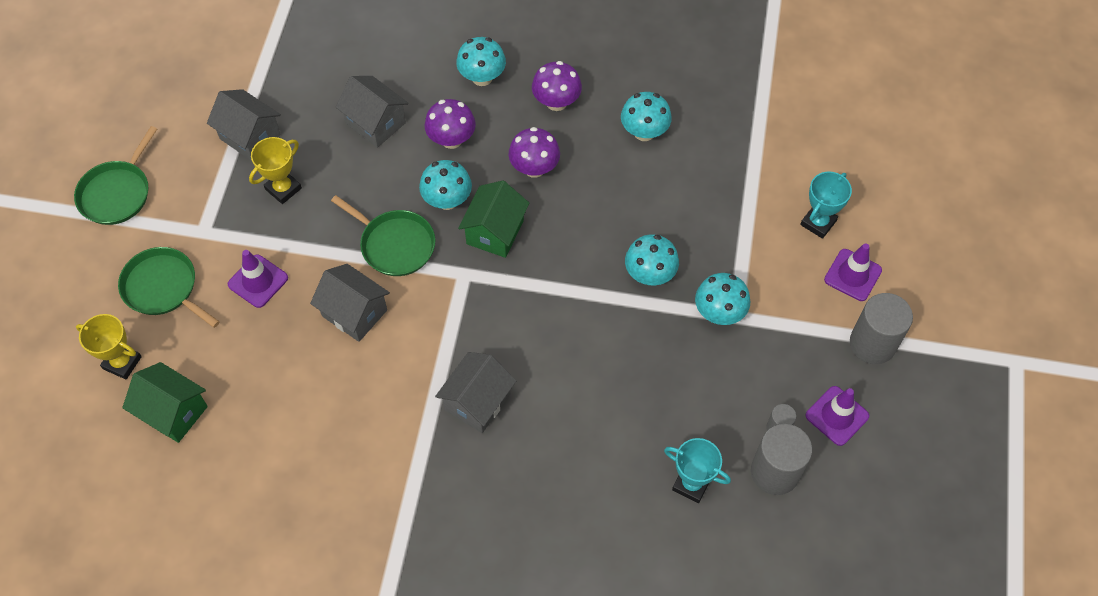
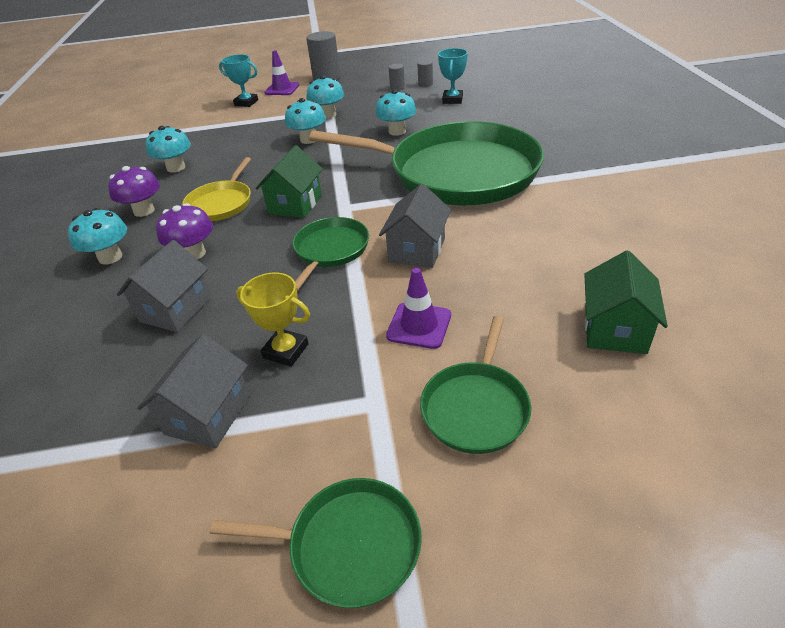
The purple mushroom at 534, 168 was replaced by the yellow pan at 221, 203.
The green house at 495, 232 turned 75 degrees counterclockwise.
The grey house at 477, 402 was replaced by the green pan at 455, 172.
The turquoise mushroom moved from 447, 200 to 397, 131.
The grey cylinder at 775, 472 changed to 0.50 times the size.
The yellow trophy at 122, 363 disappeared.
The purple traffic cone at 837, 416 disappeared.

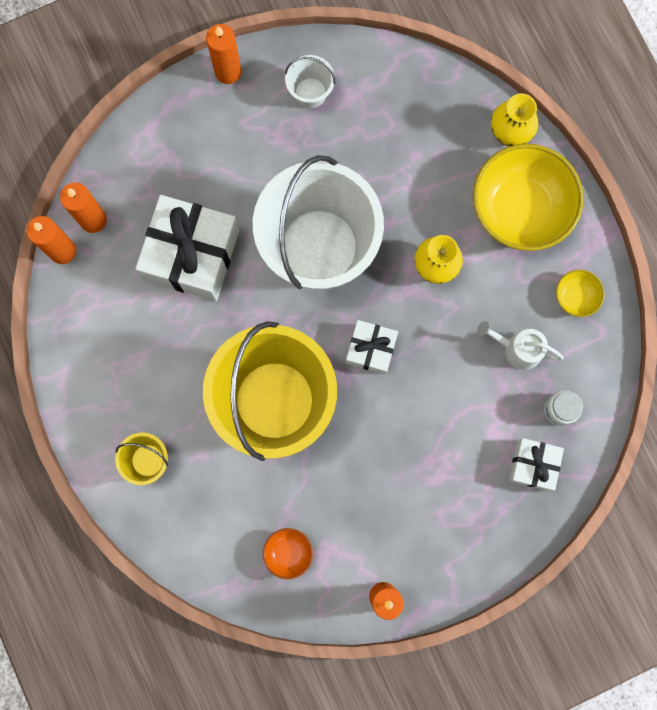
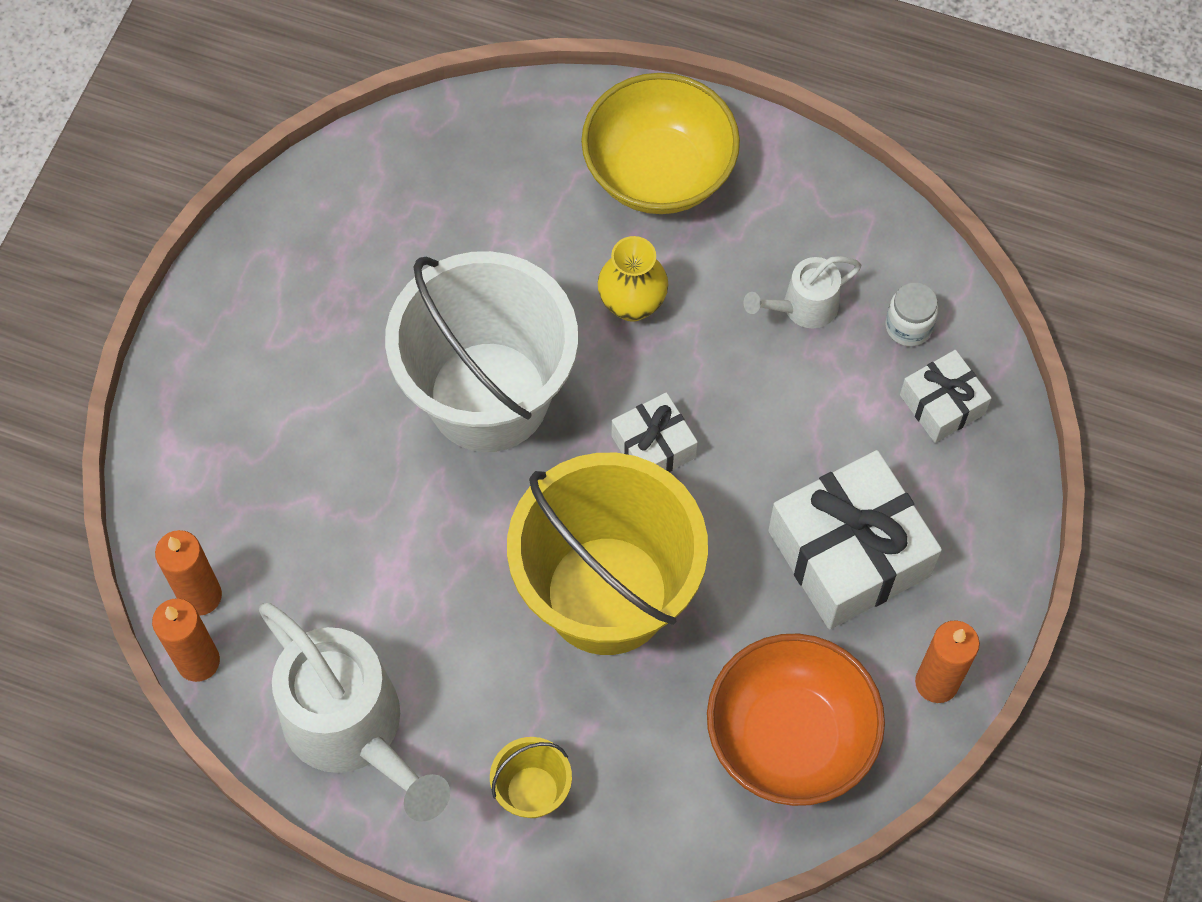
The white watering can at 354, 731 appeared.
The orange bowl at 288, 552 changed to 2.26 times the size.
The white gift moved from 192, 254 to 849, 553.
The orange candle at 228, 72 disappeared.
The white bucket at 310, 93 disappeared.
The yellow vase at 509, 133 disappeared.
The yellow bowl at 575, 297 disappeared.

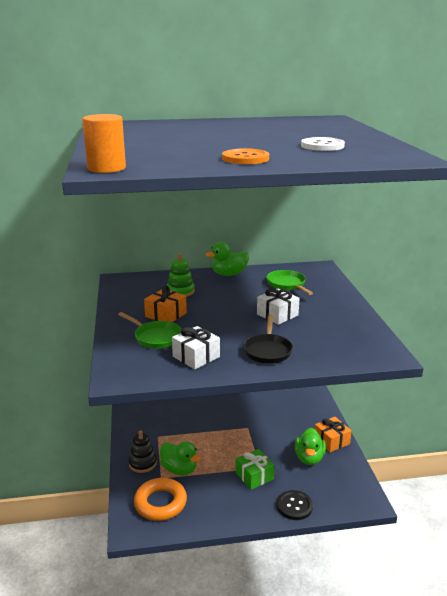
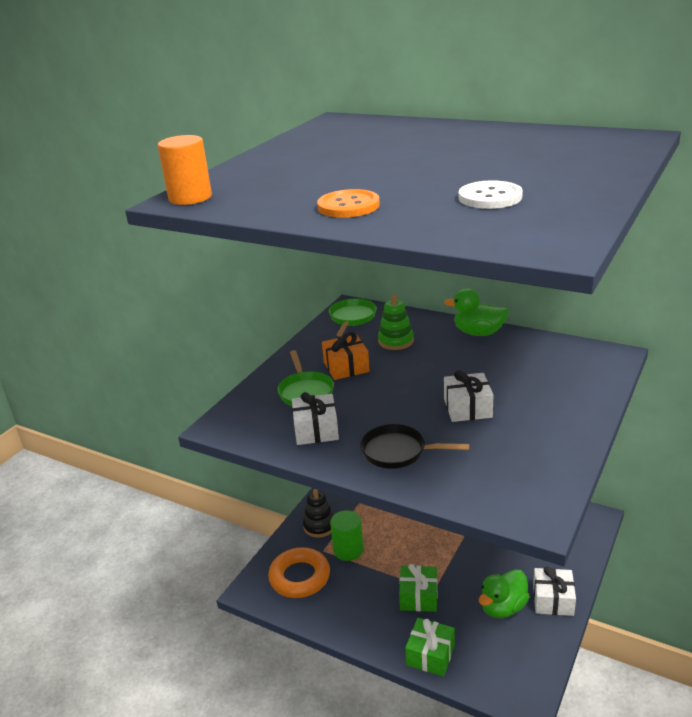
The green pan moved from 287, 284 to 352, 318.
The green duck at 179, 469 was replaced by the green cylinder at 348, 550.
The black pan at 267, 350 turned 60 degrees clockwise.
The black button at 294, 506 was replaced by the green gift at 430, 655.
The orange gift at 331, 441 became the white gift at 553, 600.

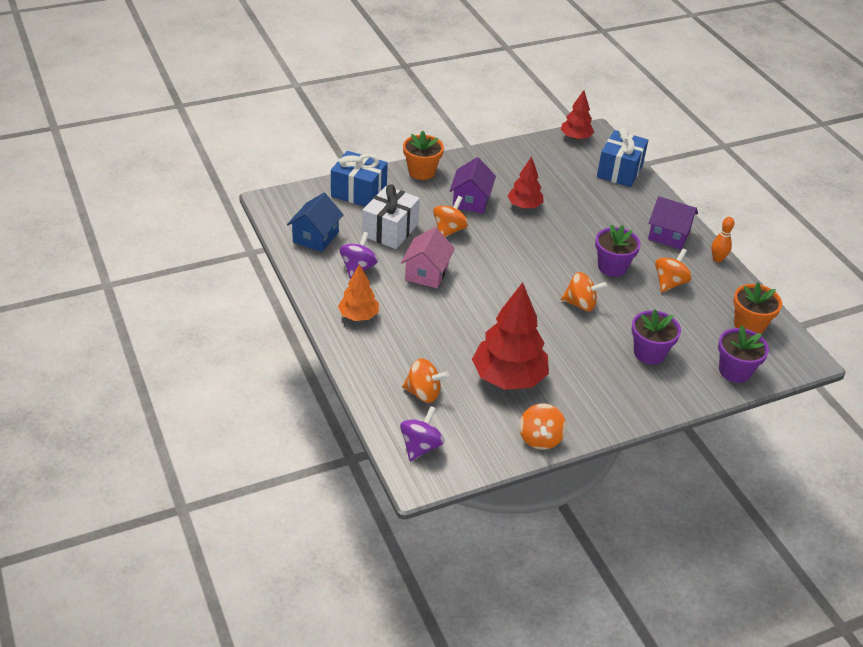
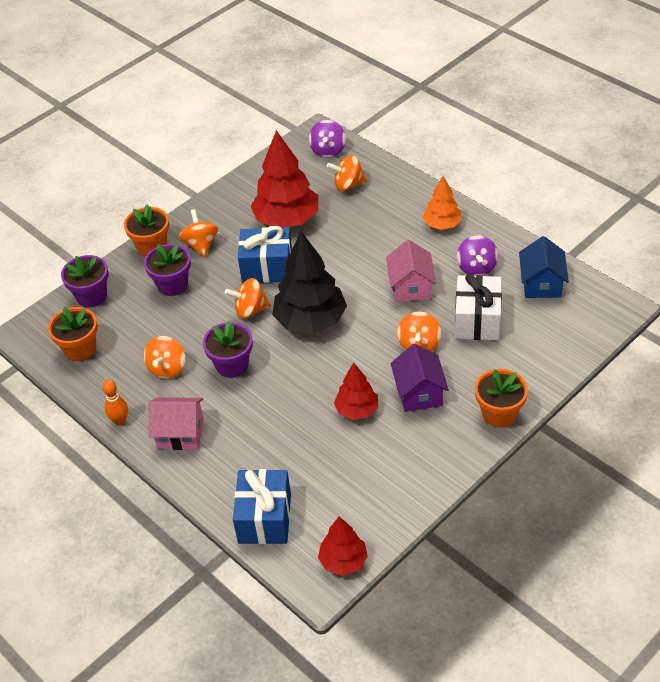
The orange flower pot at 152, 246 appeared.
The purple house at 669, 235 became the pink house at 180, 433.
The orange spinning top moved from 540, 439 to 201, 245.
The blue gift moved from 359, 192 to 267, 268.
The black tree at 311, 321 appeared.

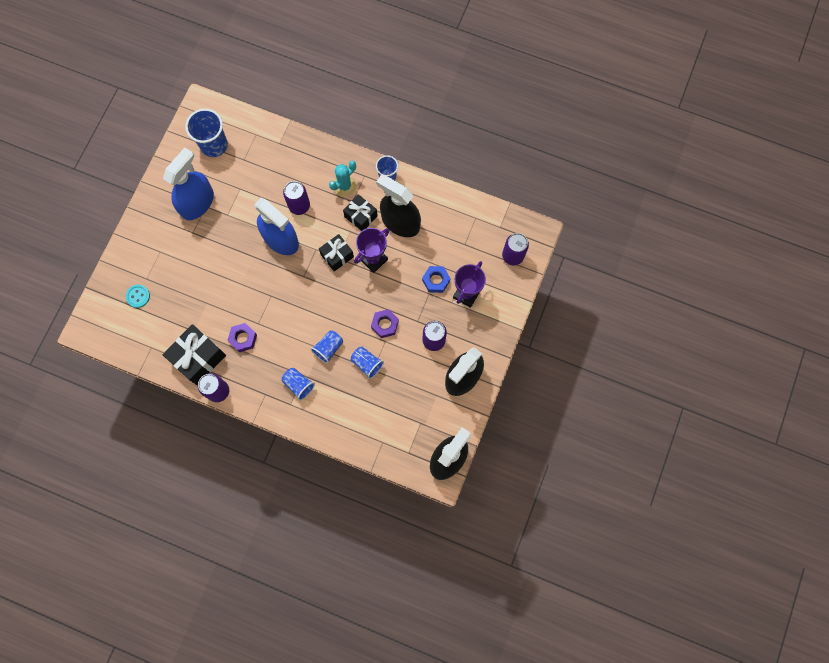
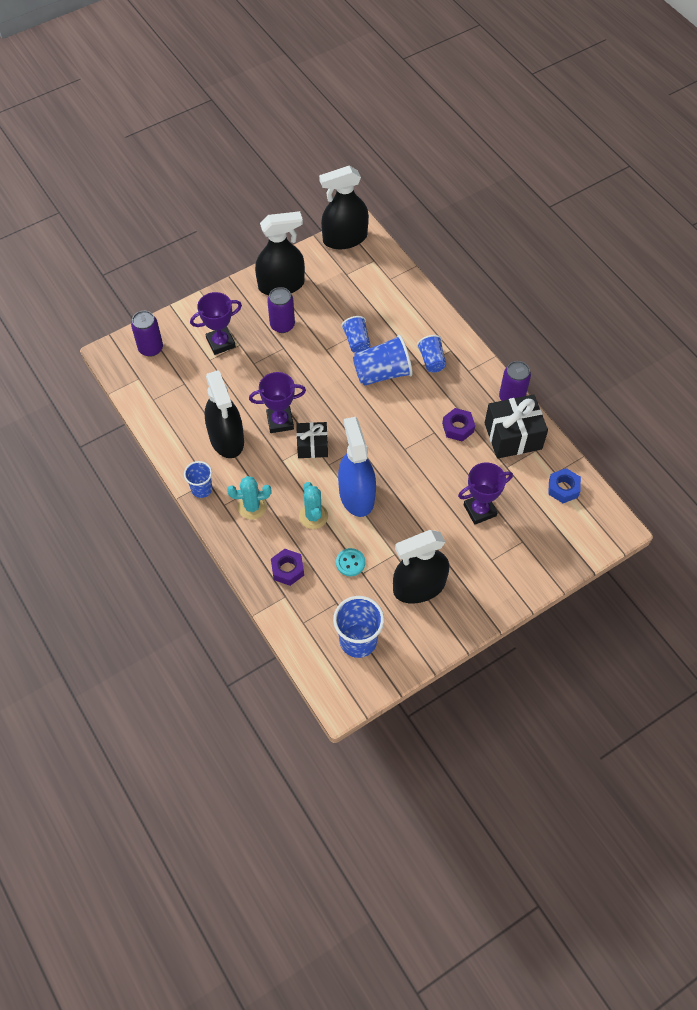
The purple nut moved from 385, 325 to 287, 569.
The purple can at 299, 206 was replaced by the turquoise cactus at 313, 516.
The turquoise button moved from 138, 296 to 350, 563.
The blue cup at 328, 348 changed to 1.64 times the size.
The blue spray bottle at 197, 203 became the black spray bottle at 419, 586.
The purple trophy at 479, 510 appeared.
The blue nut moved from 436, 280 to 563, 488.
The black gift at 361, 216 disappeared.

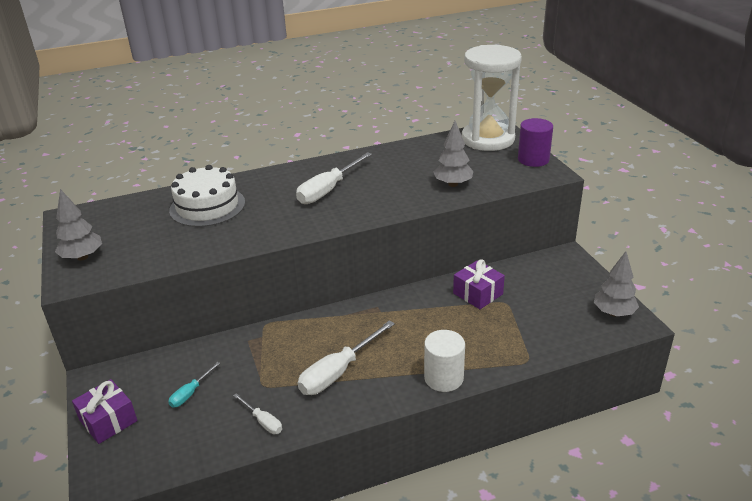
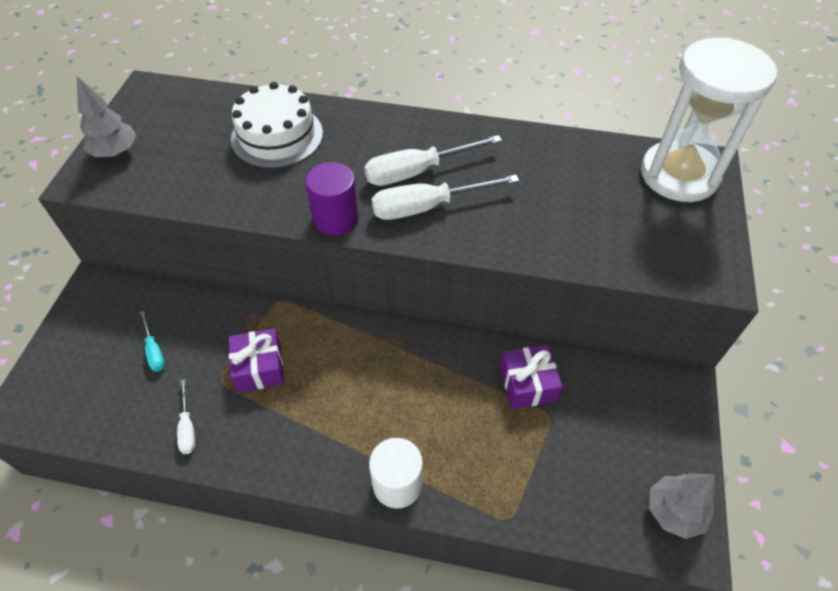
The turquoise screwdriver at 190, 393 turned 90 degrees counterclockwise.
The purple gift moved from 108, 420 to 259, 368.
The purple cylinder moved from 533, 159 to 336, 218.
The white screwdriver moved from 338, 372 to 427, 207.
The grey tree at 453, 184 disappeared.

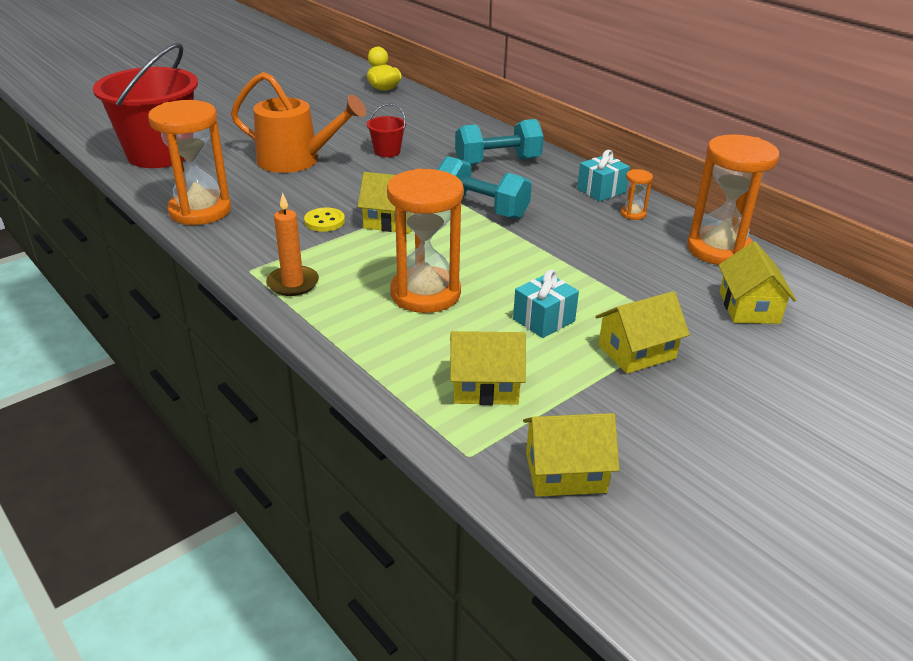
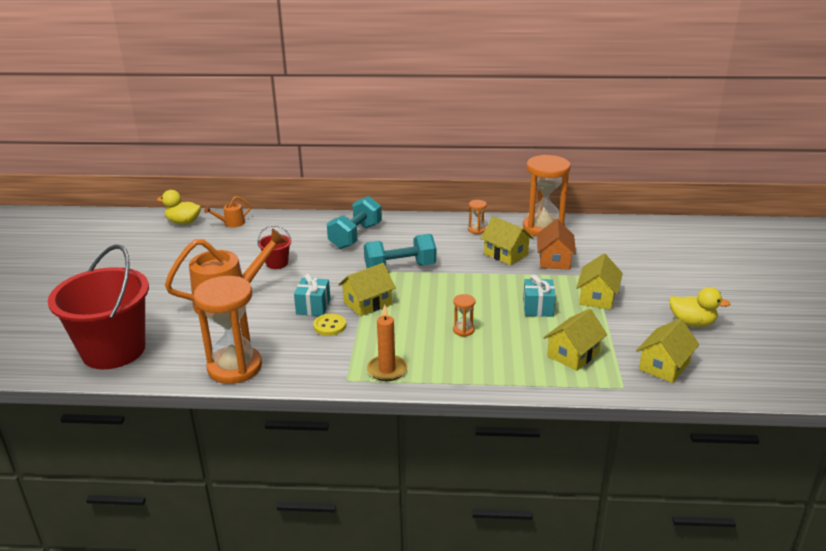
The orange watering can at 231, 223 appeared.
The turquoise gift moved from 601, 190 to 313, 307.
The orange hourglass at 425, 293 changed to 0.42 times the size.
The yellow house moved from 749, 307 to 506, 254.
The orange house at 554, 260 appeared.
The yellow duck at 692, 323 appeared.

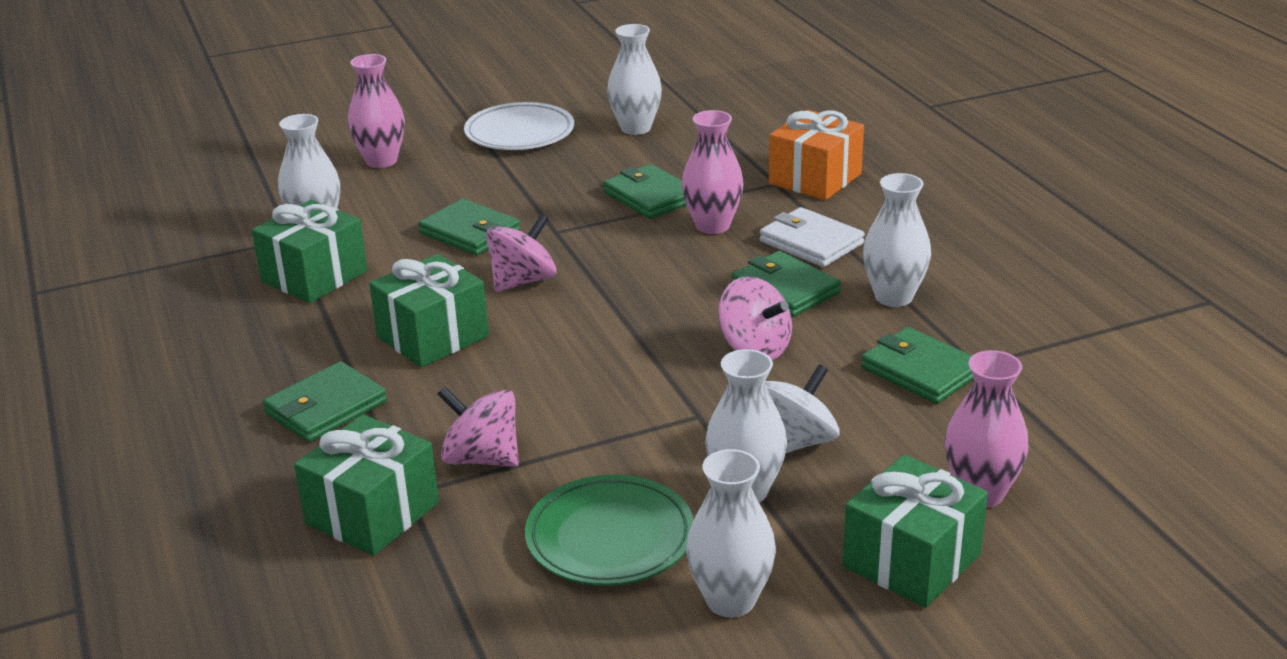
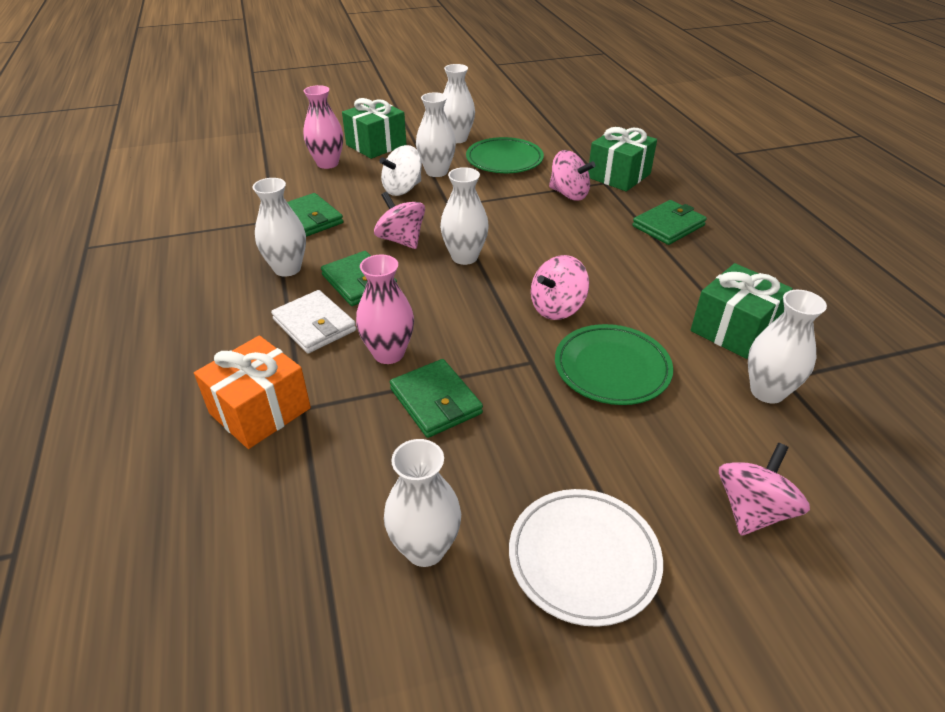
The white vase at 464, 257 appeared.
The green wallet at 470, 232 was replaced by the green plate at 612, 368.
The pink vase at 381, 161 was replaced by the pink spinning top at 752, 510.
The green gift at 432, 336 disappeared.

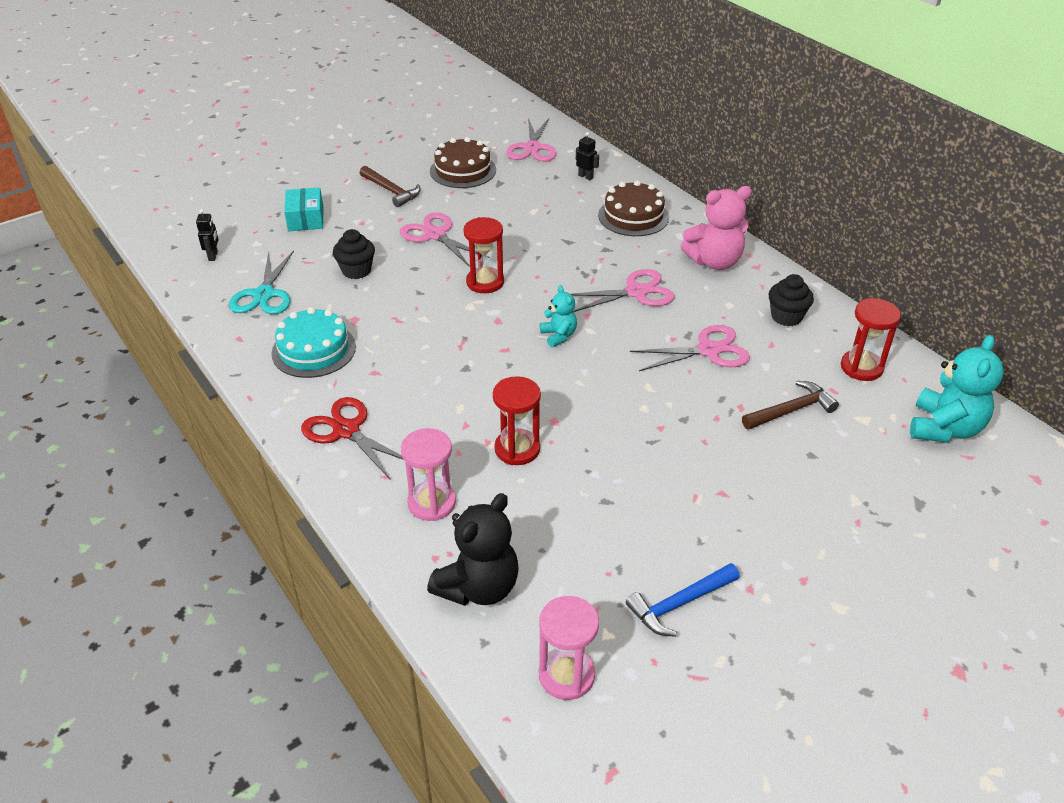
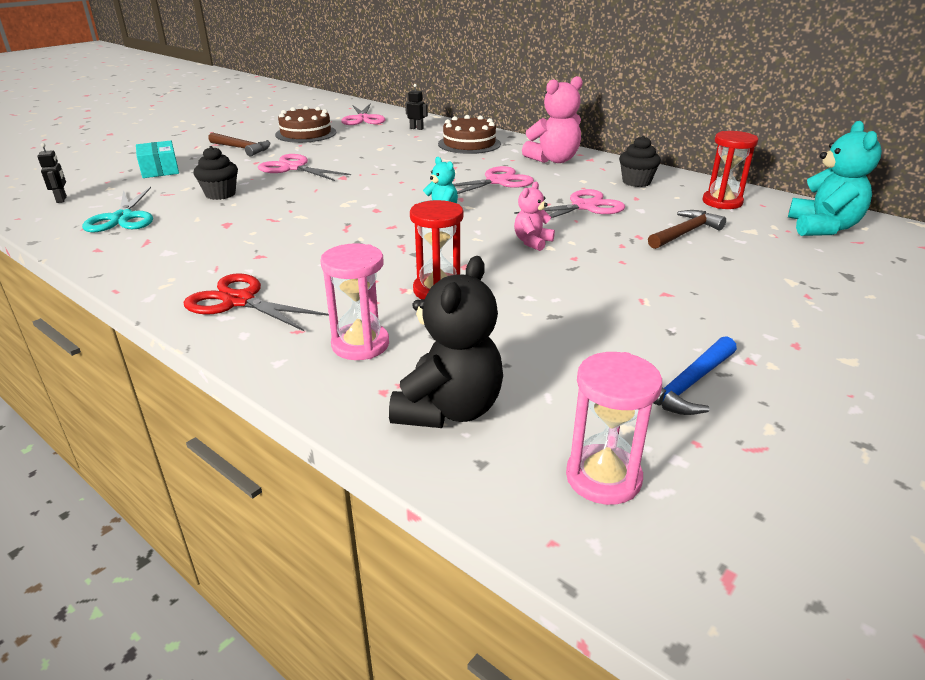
The pink teddy bear at 532, 242 appeared.
The turquoise cake at 314, 350 disappeared.
The red hourglass at 485, 282 disappeared.

